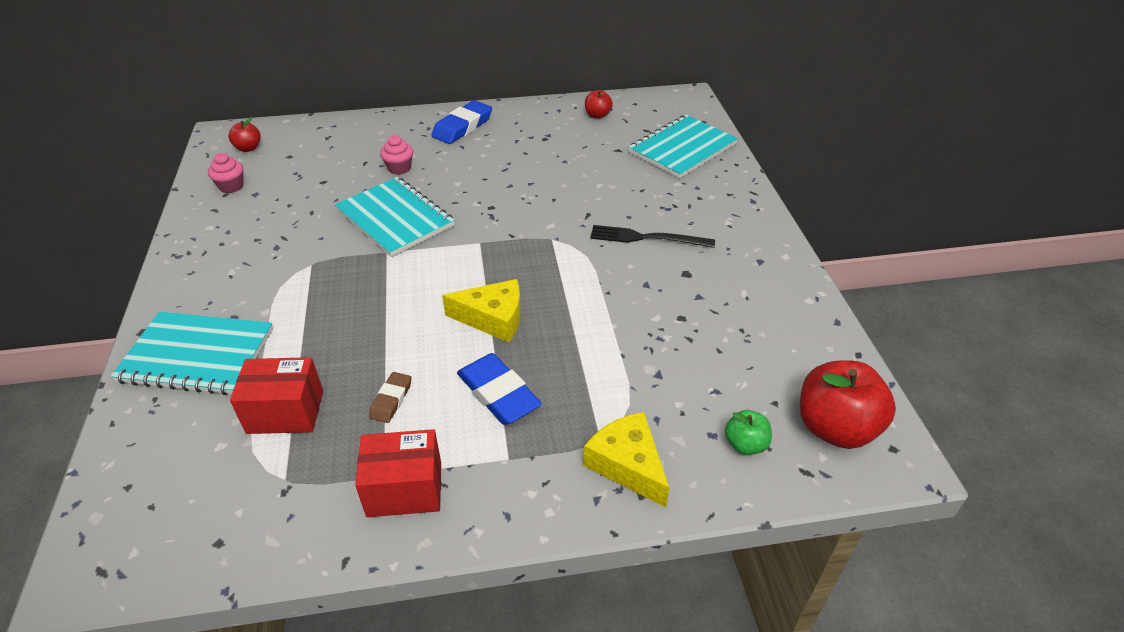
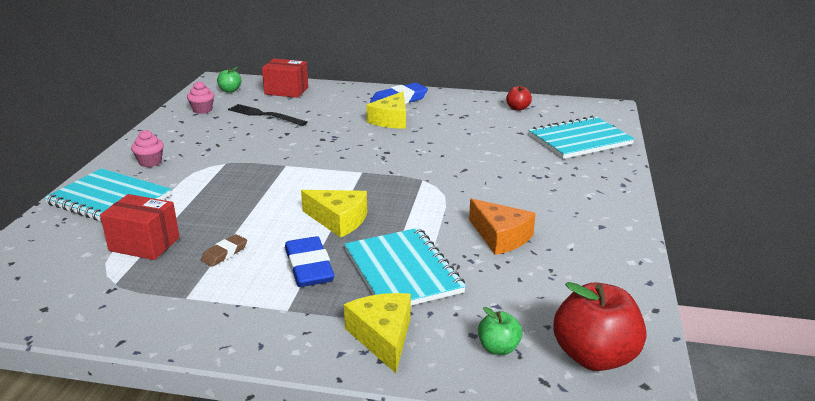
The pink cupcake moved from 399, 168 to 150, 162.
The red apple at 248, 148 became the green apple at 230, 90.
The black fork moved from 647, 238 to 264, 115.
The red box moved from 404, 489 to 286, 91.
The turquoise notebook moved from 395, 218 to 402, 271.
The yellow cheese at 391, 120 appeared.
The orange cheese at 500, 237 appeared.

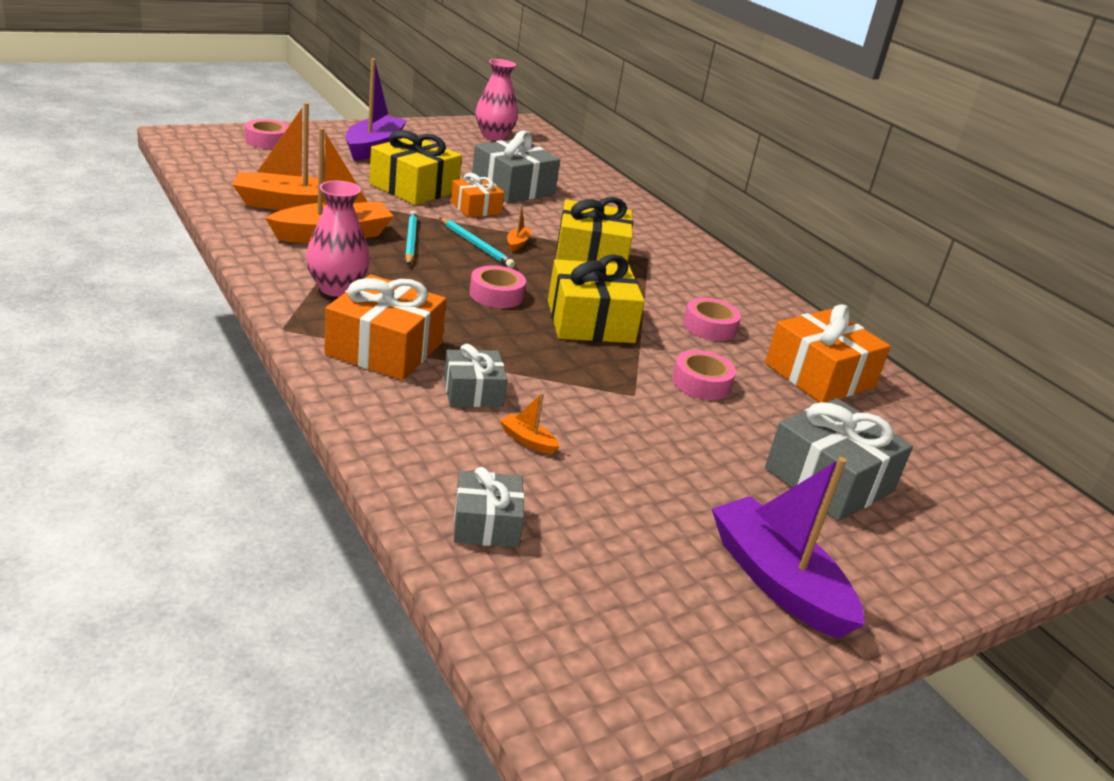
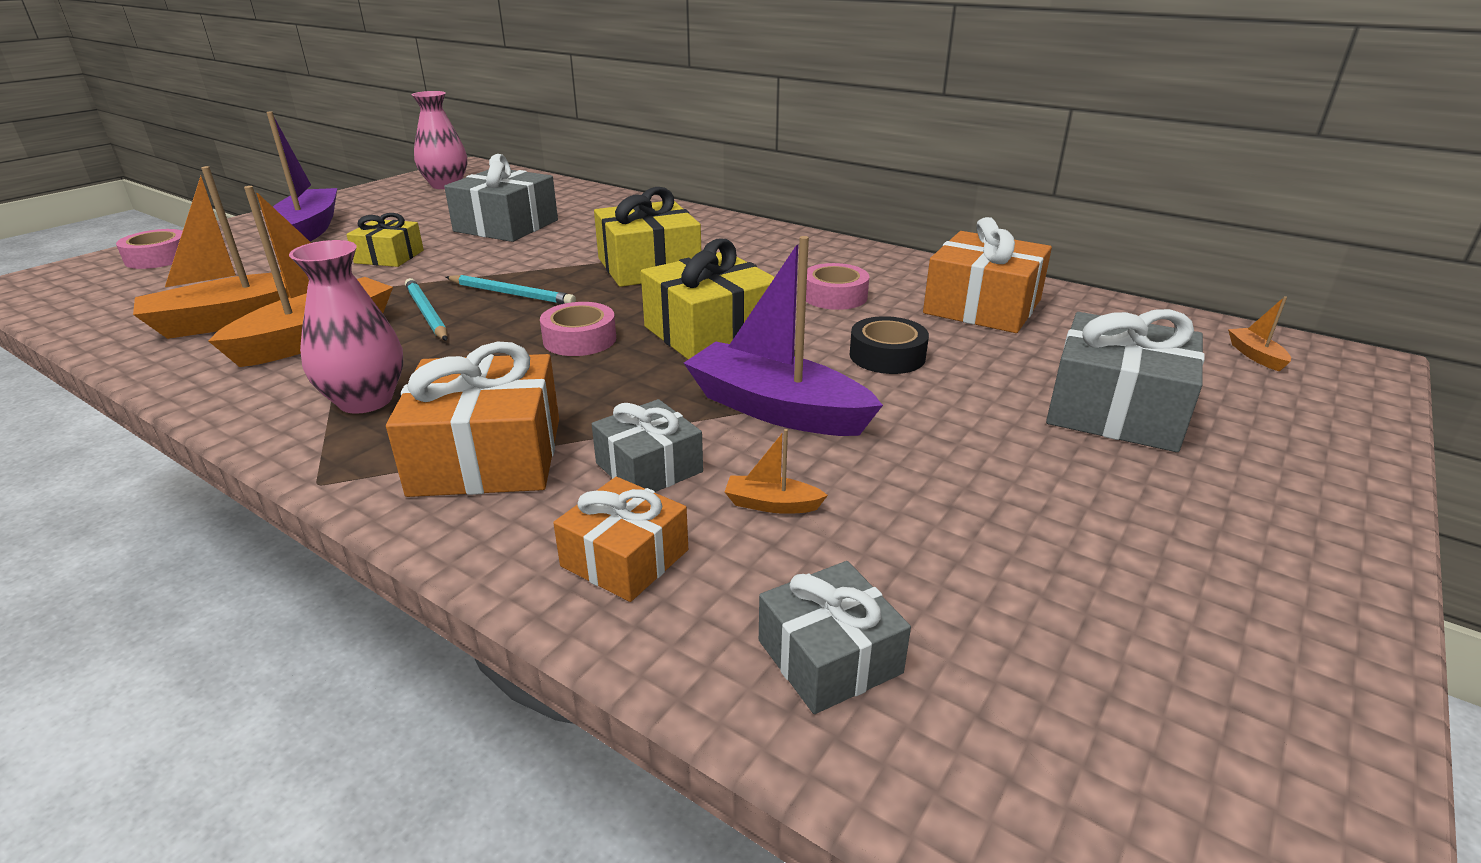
The yellow gift at 414, 188 changed to 0.59 times the size.
The orange gift moved from 476, 208 to 625, 558.
The purple boat moved from 777, 581 to 776, 409.
The pink tape at 701, 383 became the black tape at 887, 356.
The orange boat moved from 517, 243 to 1255, 356.

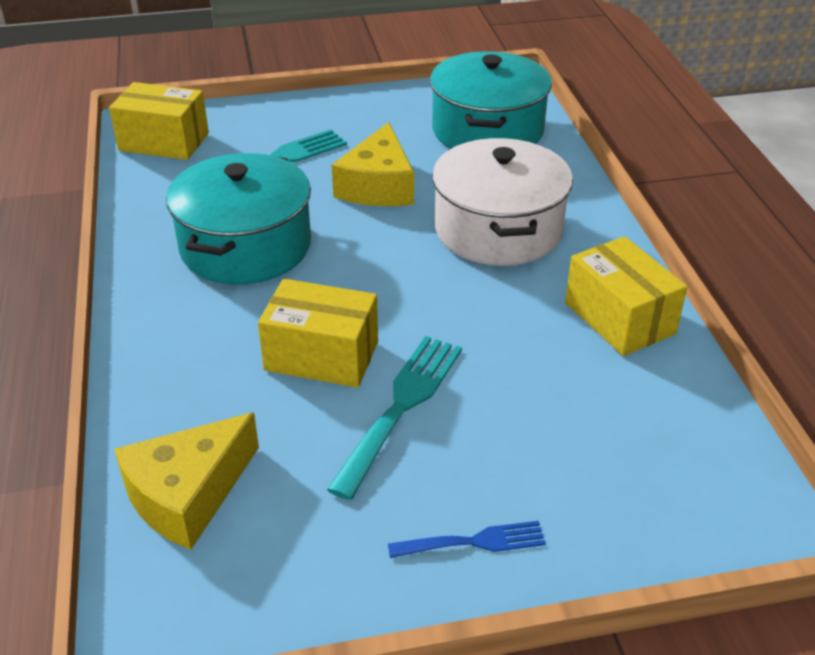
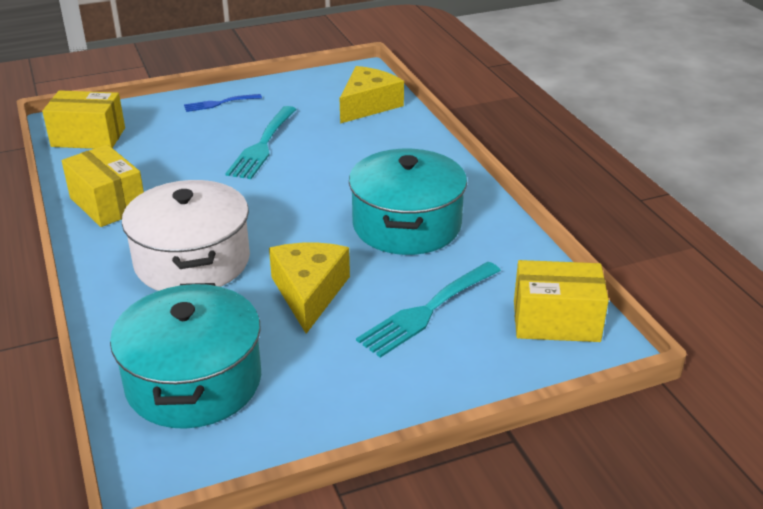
The yellow box moved from 321, 356 to 88, 137.

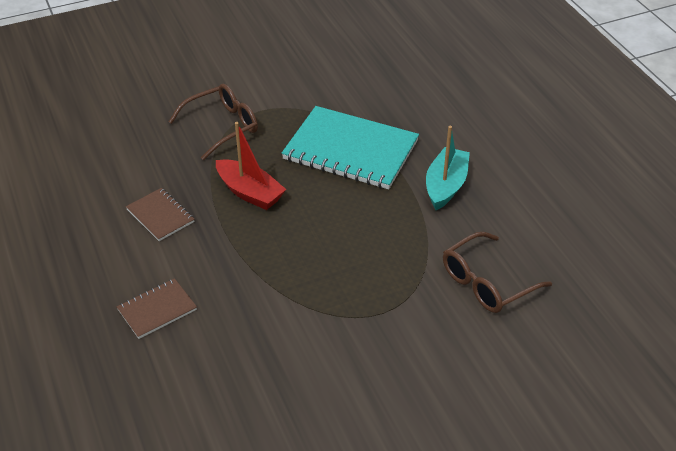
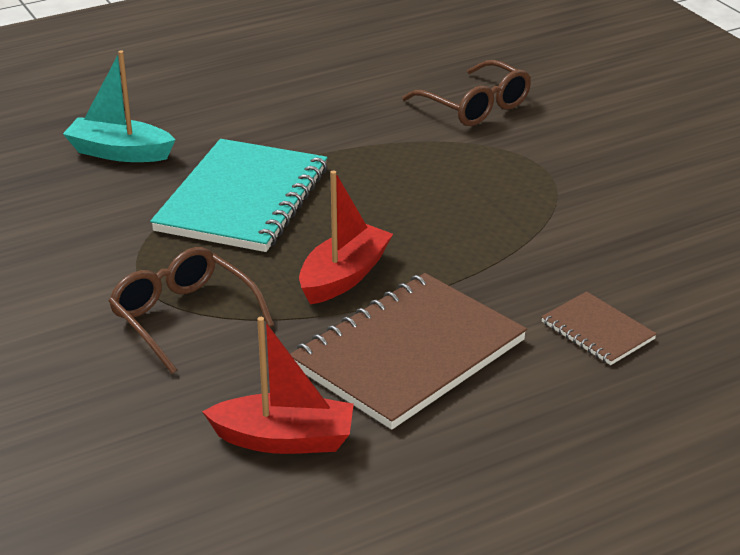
The turquoise boat moved from 445, 186 to 120, 152.
The red boat at 284, 439 appeared.
The brown notebook at 160, 216 changed to 2.05 times the size.

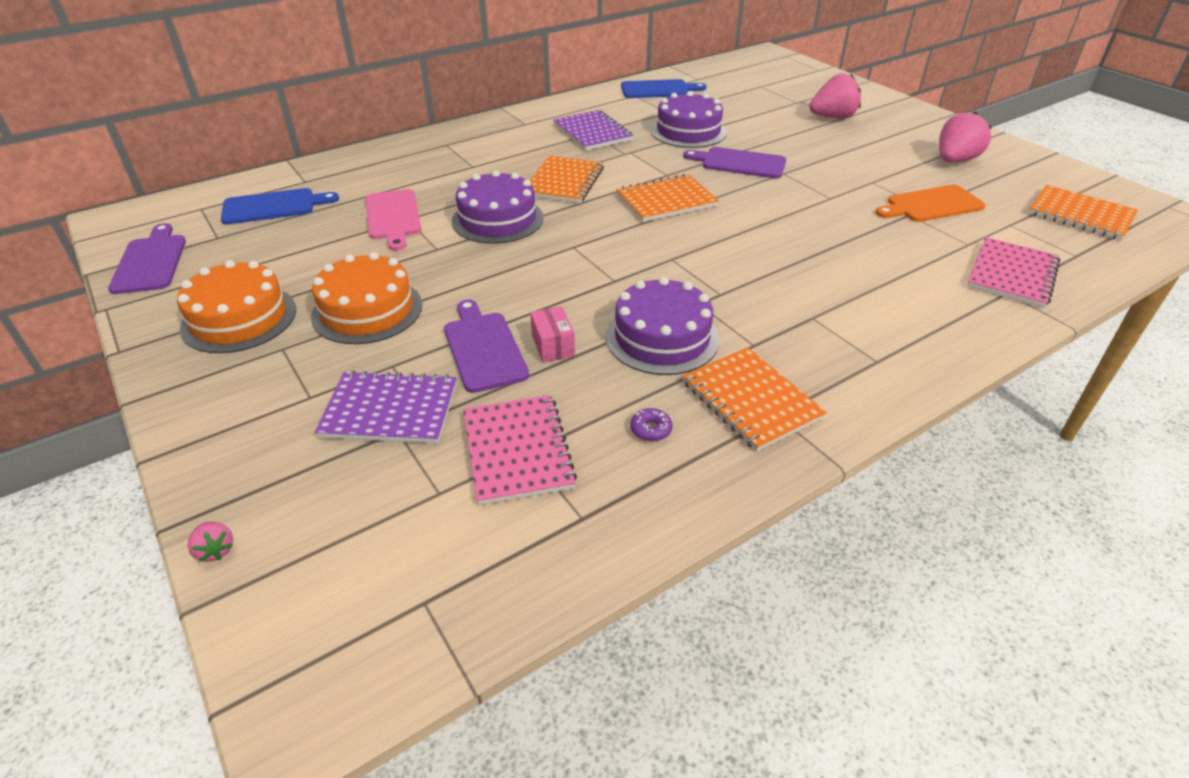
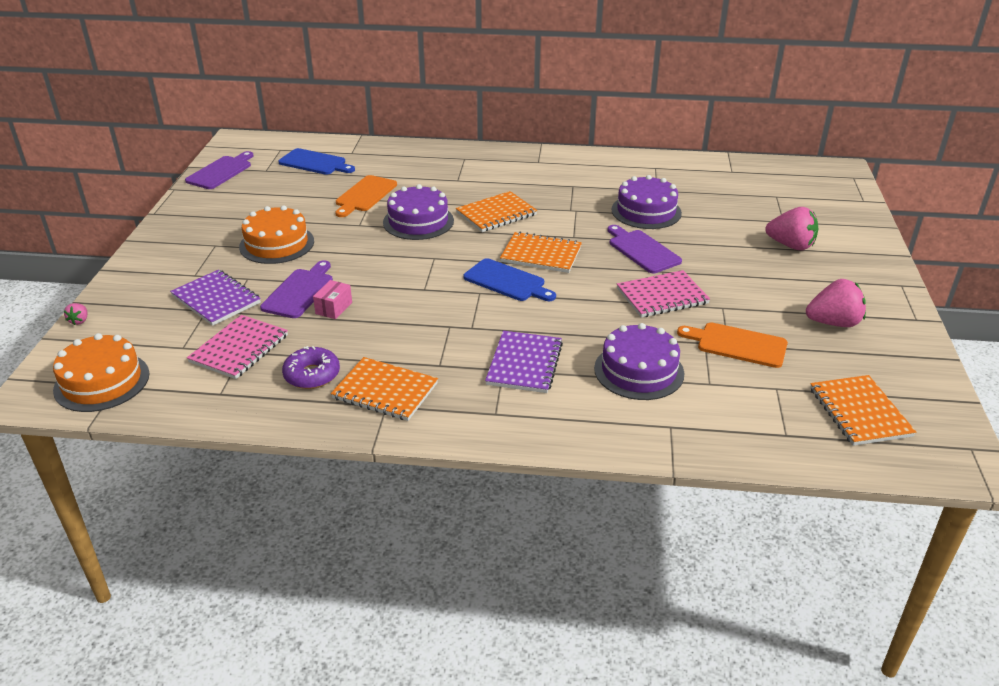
The orange cake moved from 239, 318 to 102, 382.
The purple donut at 651, 429 changed to 1.94 times the size.
The orange notebook at 751, 400 turned 75 degrees counterclockwise.
The pink cutting board at 393, 217 became the orange cutting board at 365, 195.
The blue cutting board moved from 658, 89 to 507, 281.
The purple notebook moved from 592, 132 to 524, 364.
The purple cake moved from 662, 338 to 639, 371.
The pink notebook moved from 1011, 275 to 662, 296.

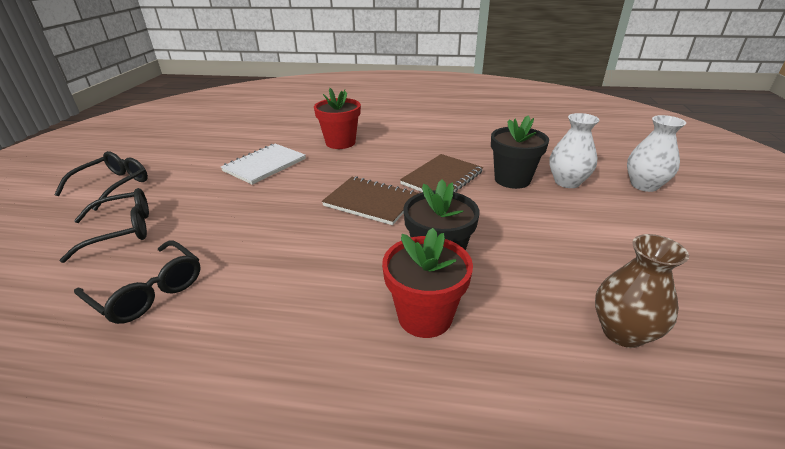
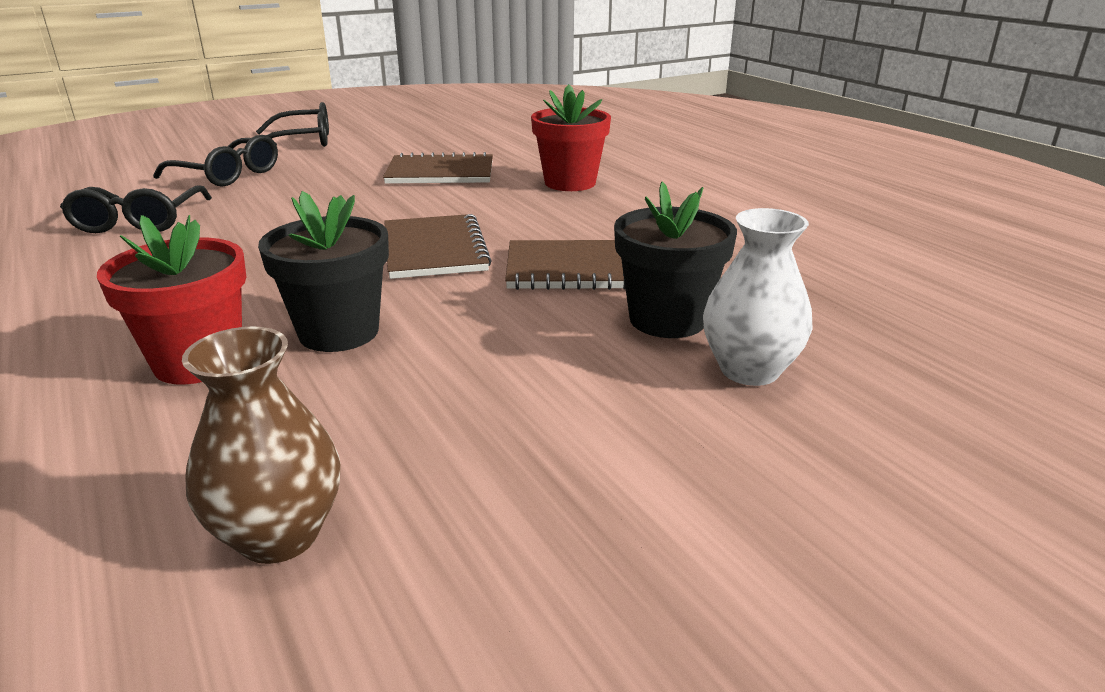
The white notebook at 264, 165 became the brown notebook at 440, 173.
The white vase at 644, 185 disappeared.

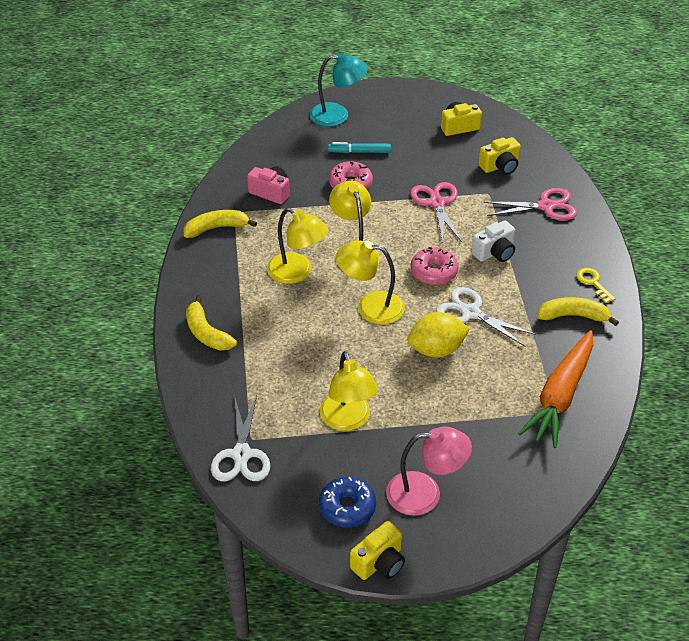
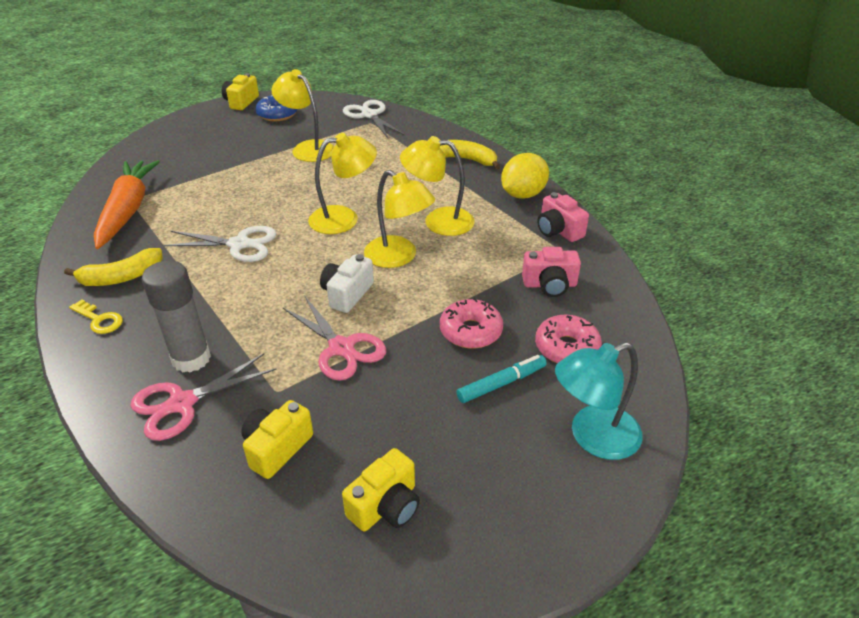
The grey glue stick at 191, 358 appeared.
The white camera moved from 494, 252 to 347, 294.
The yellow lemon moved from 436, 350 to 523, 194.
The pink donut moved from 433, 272 to 566, 348.
The yellow banana at 216, 228 was replaced by the pink camera at 558, 230.
The pink lamp at 425, 493 disappeared.

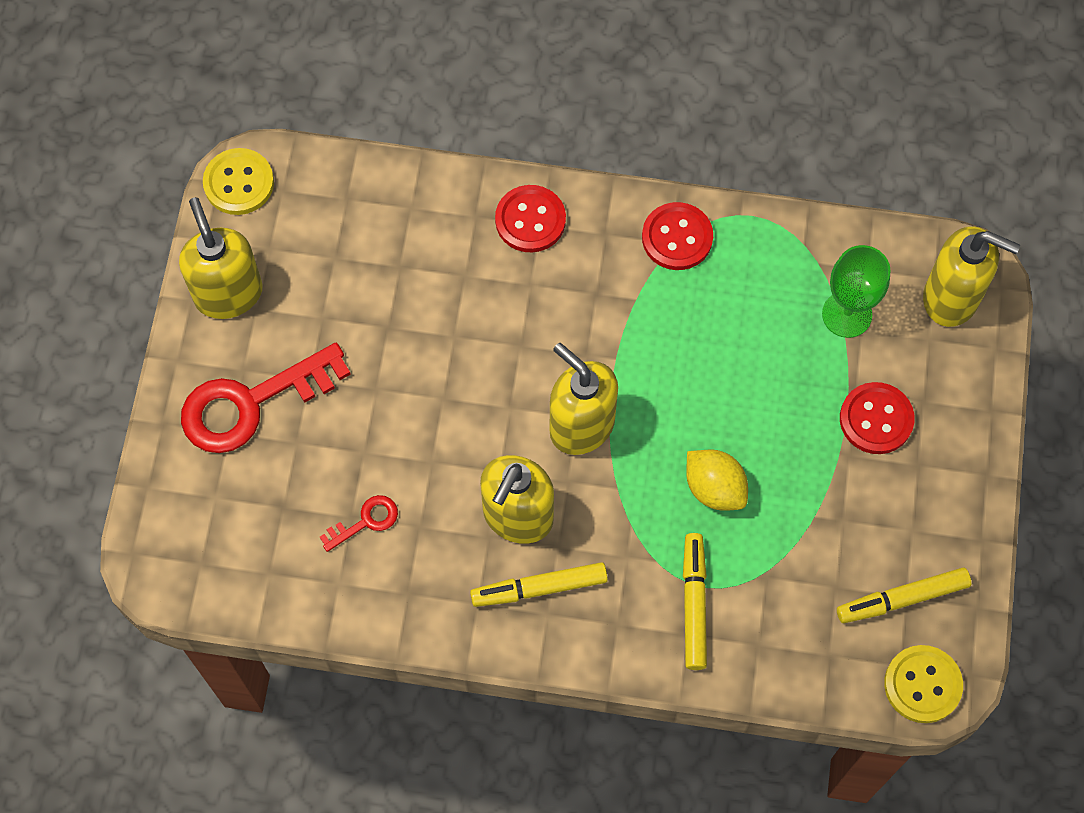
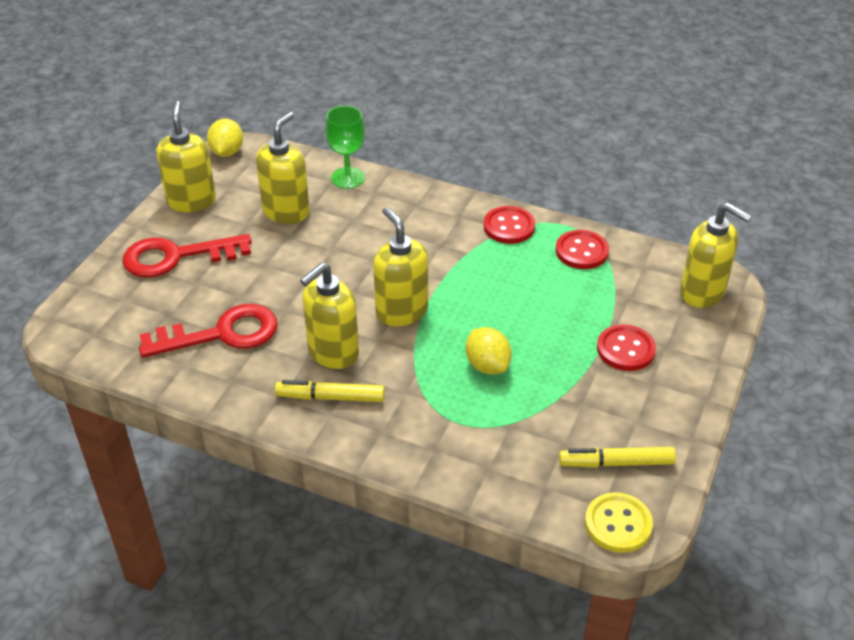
The red key at 366, 521 changed to 2.16 times the size.
The yellow button at 239, 183 was replaced by the yellow lemon at 227, 152.
The yellow soap dispenser at 286, 211 appeared.
The green goblet moved from 847, 314 to 348, 178.
The red button moved from 530, 220 to 581, 251.
The yellow marker at 693, 604 disappeared.

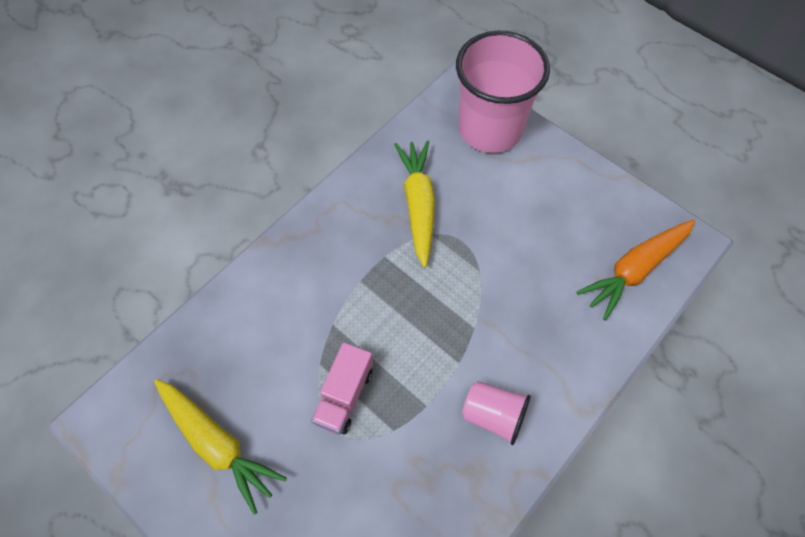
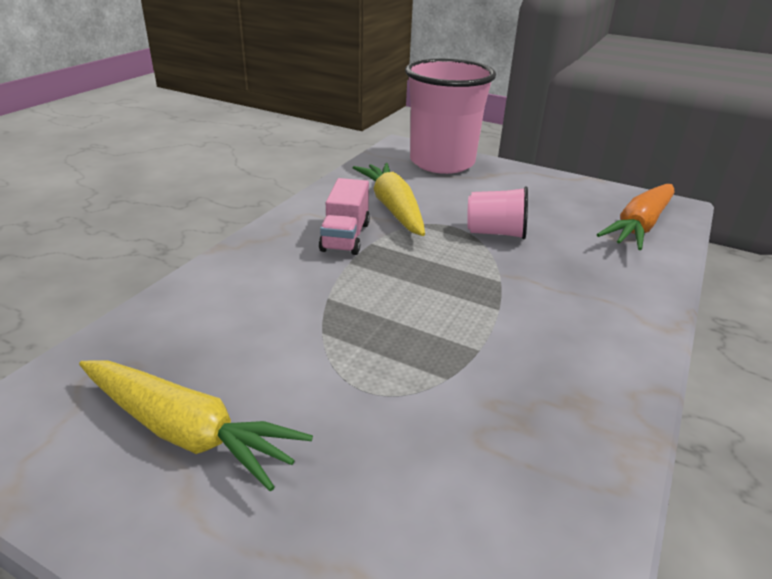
The pink truck moved from 344, 395 to 345, 237.
The pink cup moved from 493, 415 to 495, 233.

